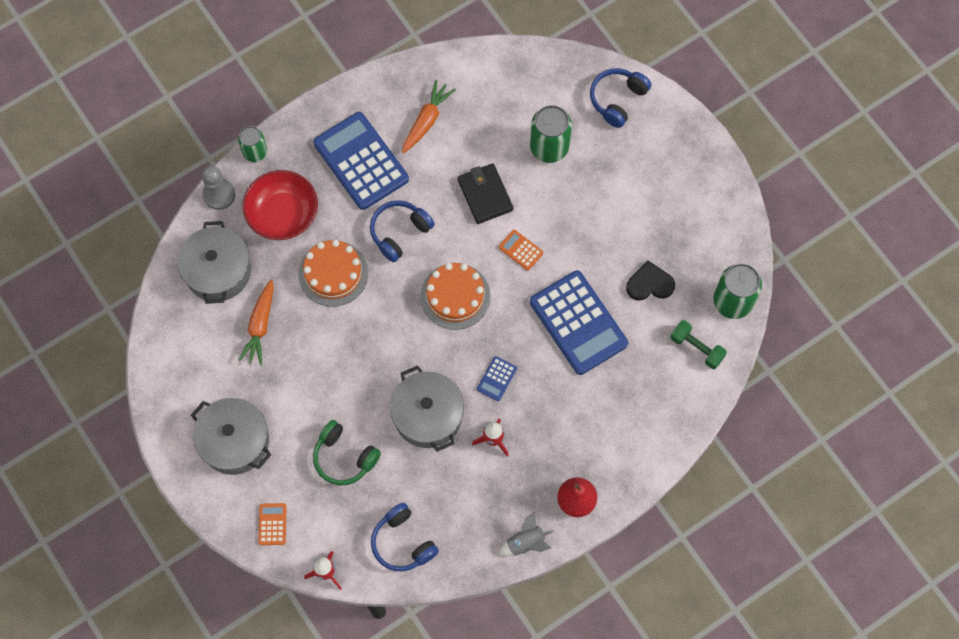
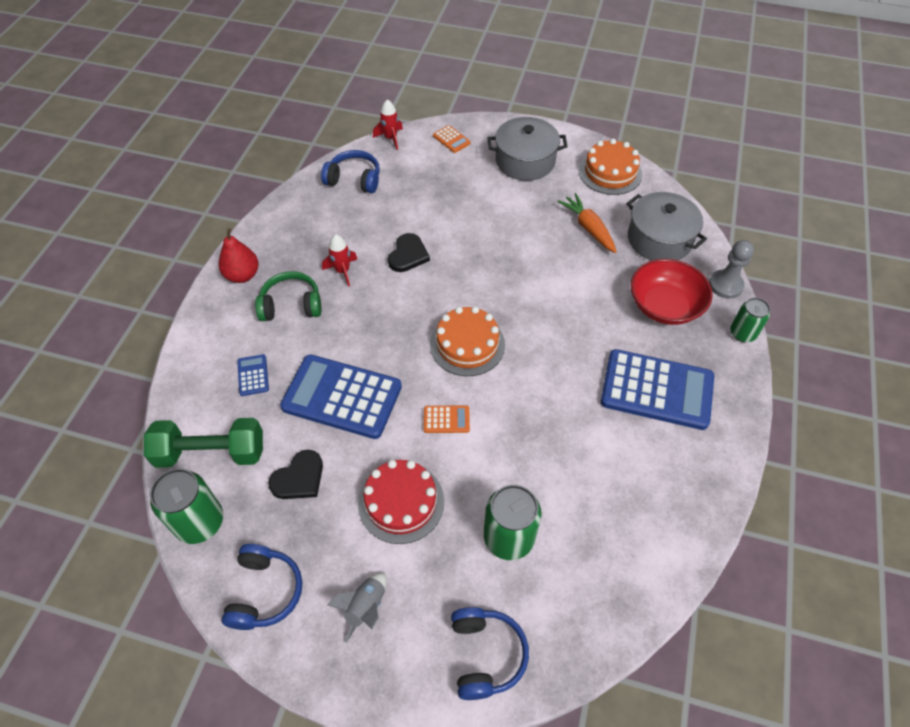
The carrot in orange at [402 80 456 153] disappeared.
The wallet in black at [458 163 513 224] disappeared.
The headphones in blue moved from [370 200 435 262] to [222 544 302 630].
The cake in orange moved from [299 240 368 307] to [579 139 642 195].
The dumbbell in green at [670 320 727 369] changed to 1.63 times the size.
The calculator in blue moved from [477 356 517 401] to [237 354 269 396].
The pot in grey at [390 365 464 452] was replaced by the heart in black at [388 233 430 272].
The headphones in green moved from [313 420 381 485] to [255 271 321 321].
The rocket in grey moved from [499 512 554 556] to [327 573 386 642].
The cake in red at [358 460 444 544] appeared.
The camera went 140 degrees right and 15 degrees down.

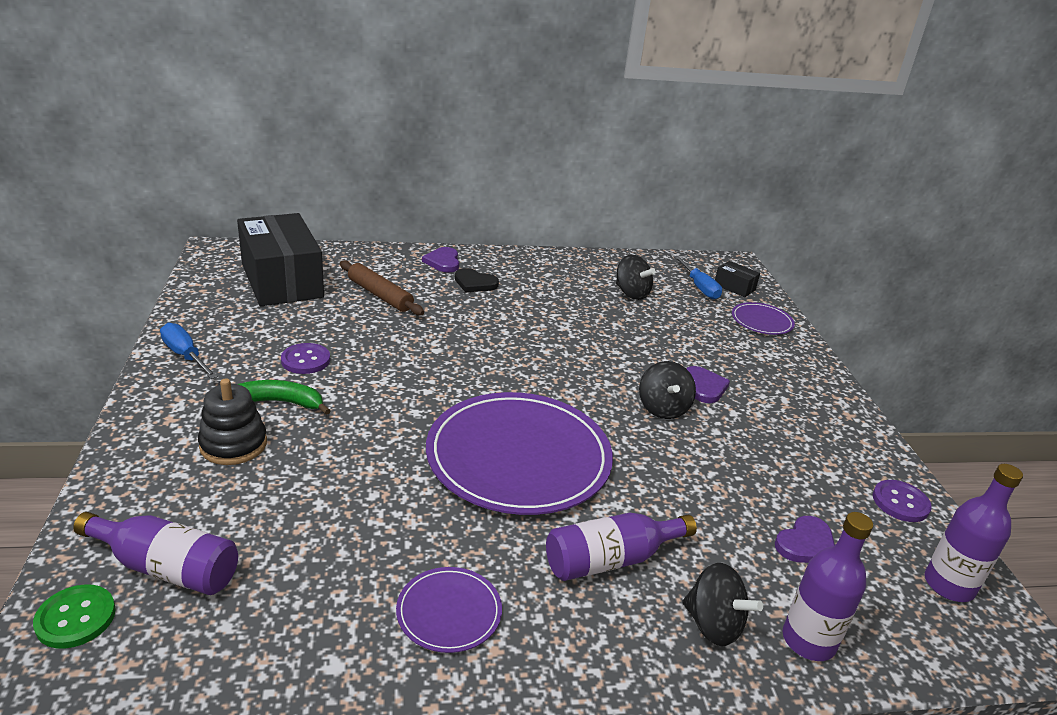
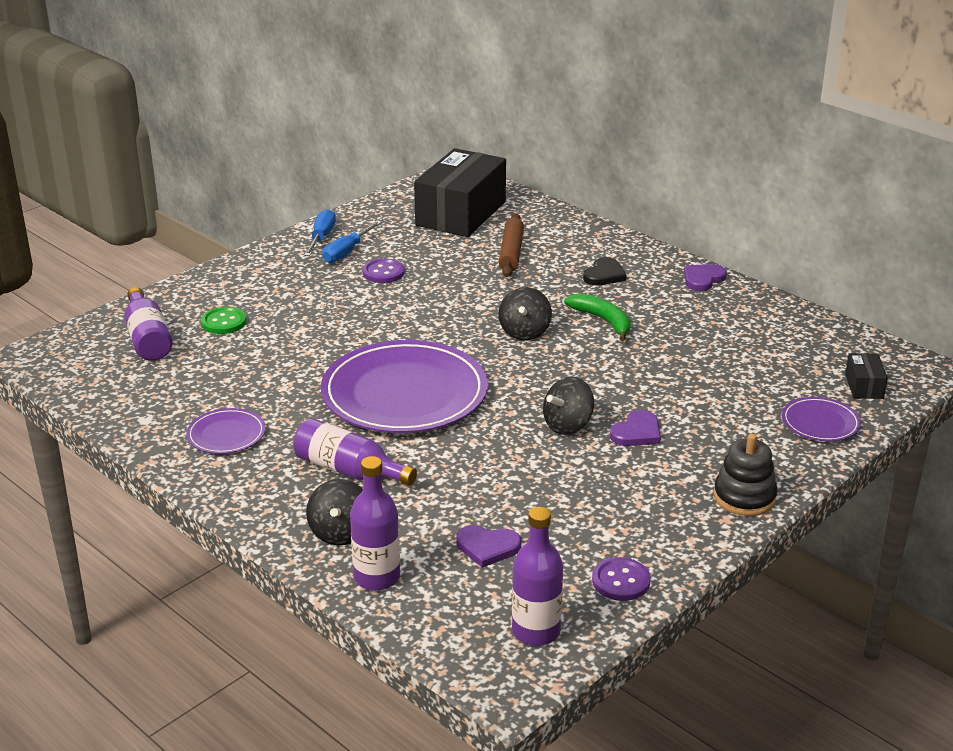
The heart in purple moved from [422 247 459 273] to [684 264 727 291].
The spinning top in black moved from [616 255 656 300] to [499 287 552 340].
The screwdriver in blue moved from [674 256 722 299] to [323 220 382 263].
The heart in black at [455 268 499 293] turned 135 degrees counterclockwise.
The stacking toy in black moved from [198 379 267 465] to [714 434 778 516].
The banana in green moved from [238 380 331 415] to [564 293 631 341].
The button in green moved from [33 584 116 649] to [201 307 247 334].
The camera went 55 degrees right and 0 degrees up.

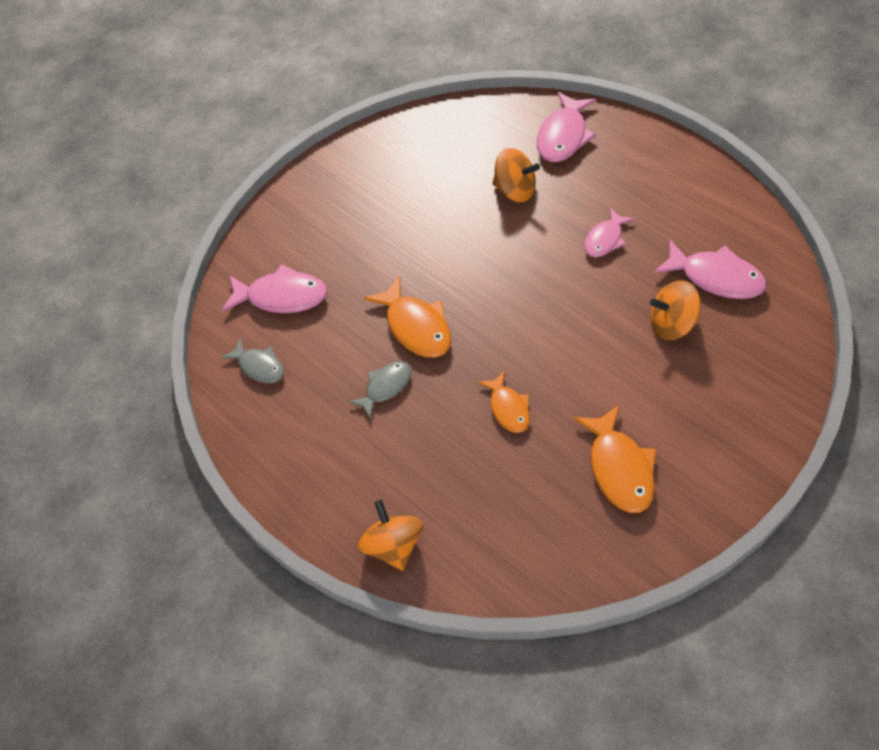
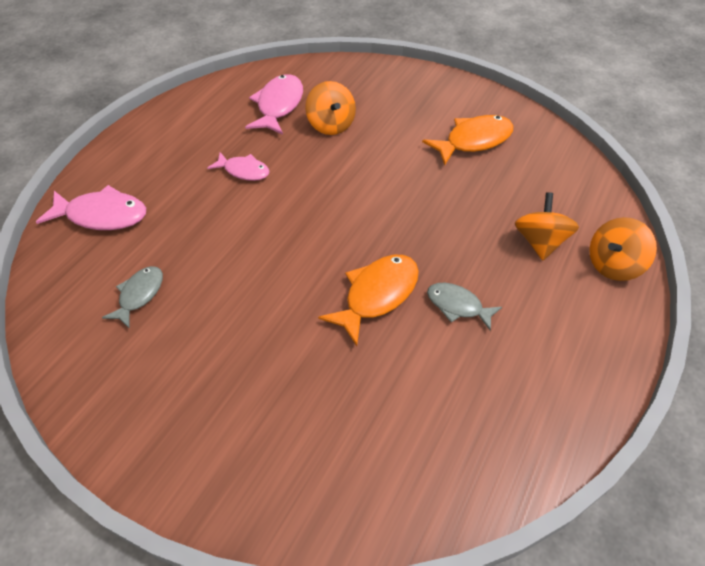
The spinning top in orange moved from [492 148 540 202] to [515 192 579 260].
The fish in pink at [222 264 327 313] disappeared.
The fish in grey moved from [221 338 284 383] to [102 266 163 328].
The fish in orange at [478 371 530 433] disappeared.
The camera went 110 degrees left and 5 degrees down.

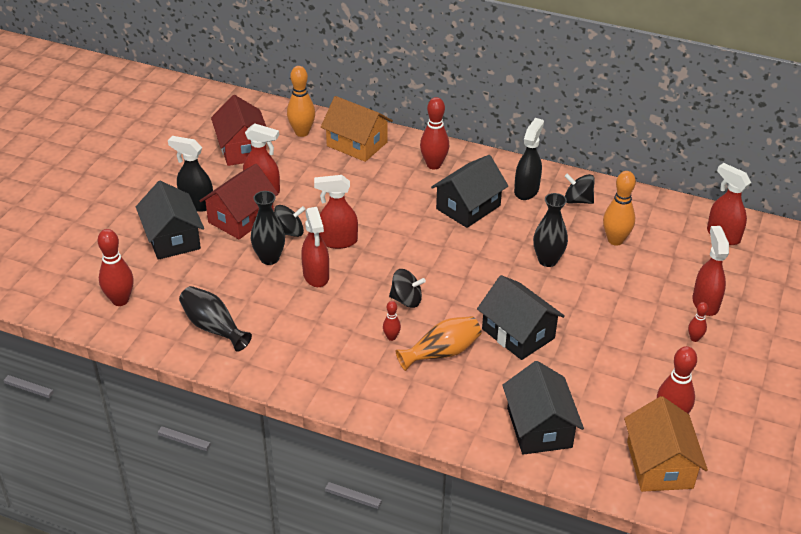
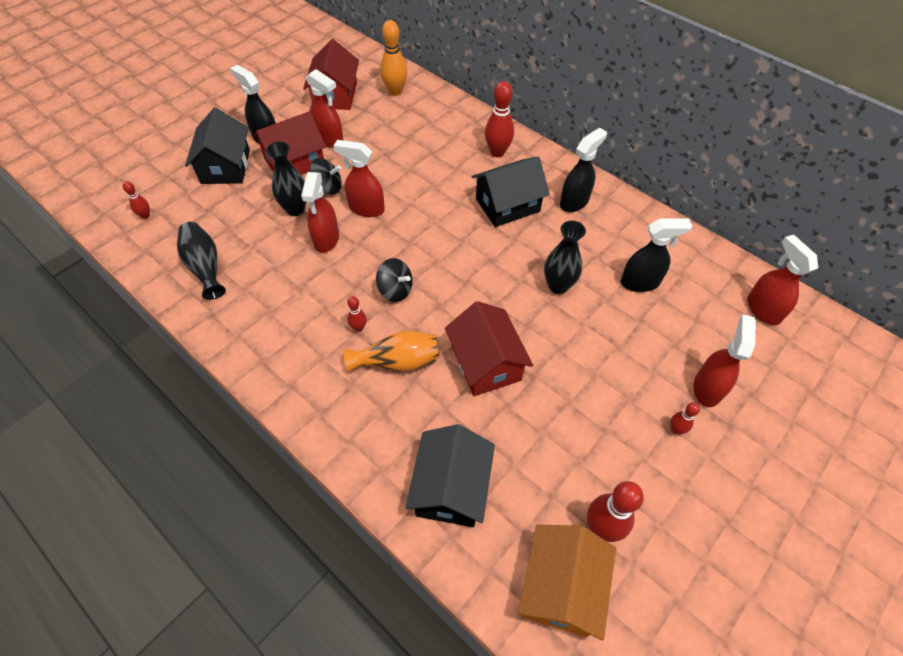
The house in orange at [321 96 393 162] disappeared.
The bowling pin in orange at [603 171 636 246] was replaced by the spray bottle in black at [621 218 692 292].
The spinning top in black at [564 173 595 204] disappeared.
The bowling pin in red at [97 229 134 306] changed to 0.52 times the size.
The house in black at [477 275 565 360] became the house in red at [445 301 533 396].
The camera went 20 degrees right and 15 degrees up.

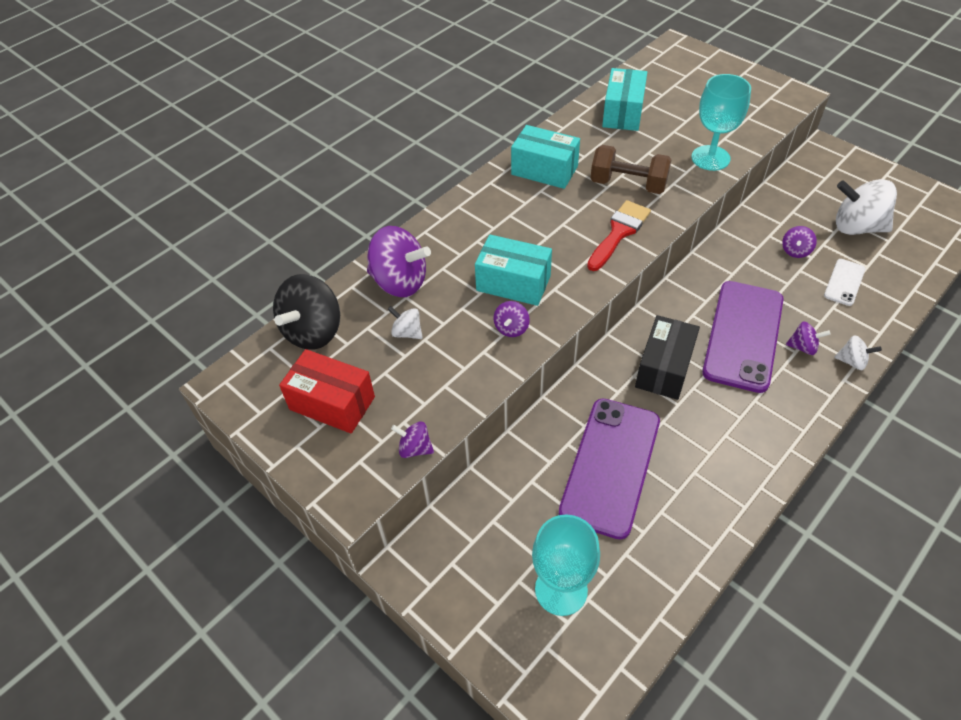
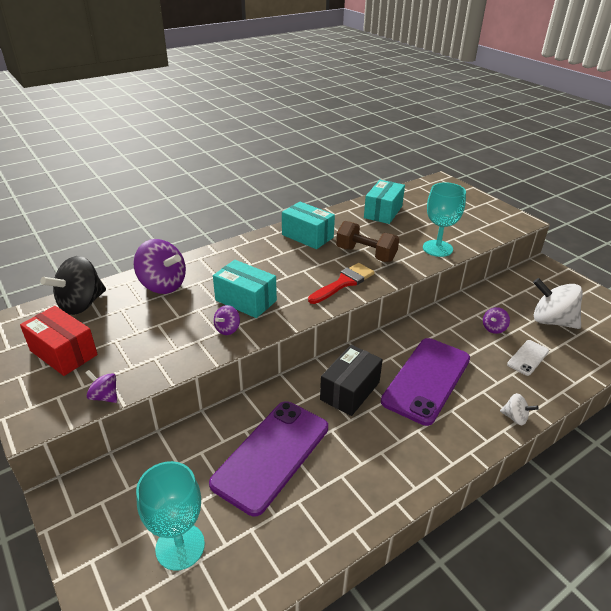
The spinning top in white at [387 306 423 339] disappeared.
The spinning top in purple at [786 322 831 355] disappeared.
The camera went 10 degrees right and 15 degrees down.

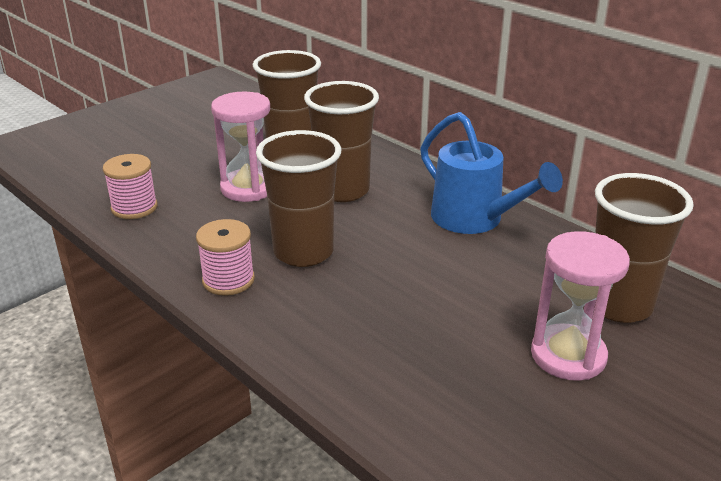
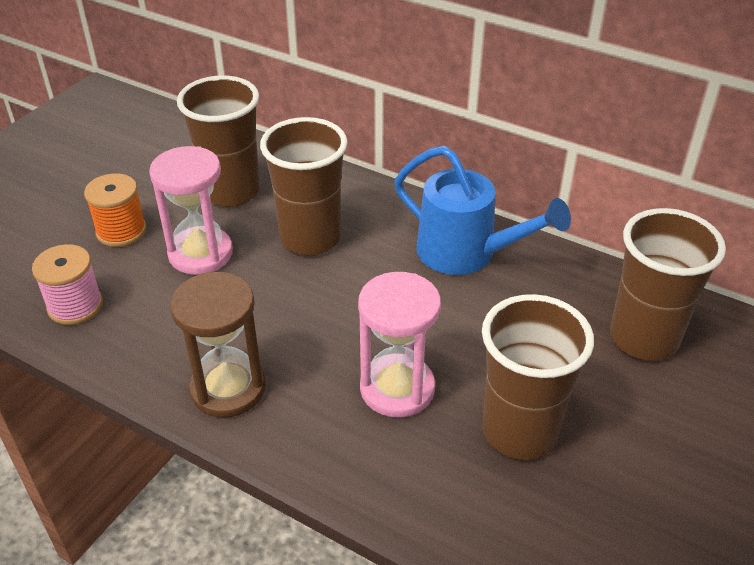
The cup in brown moved from [256 130 341 267] to [482 294 594 460].
The spool in pink at [196 219 255 296] was replaced by the hourglass in brown at [170 272 266 418].
The hourglass in pink moved from [531 231 630 381] to [358 272 441 418].
The spool in orange at [84 173 147 247] appeared.
The camera went 15 degrees left and 10 degrees up.

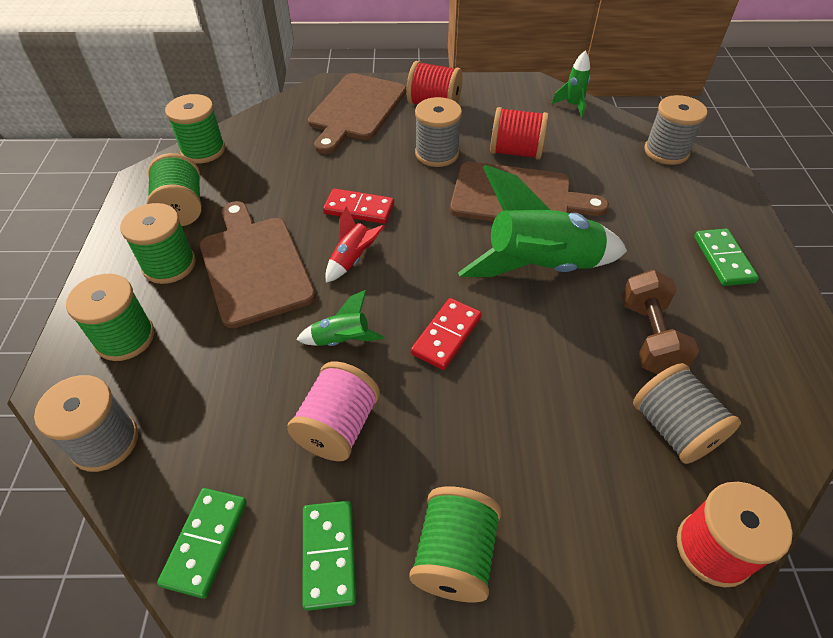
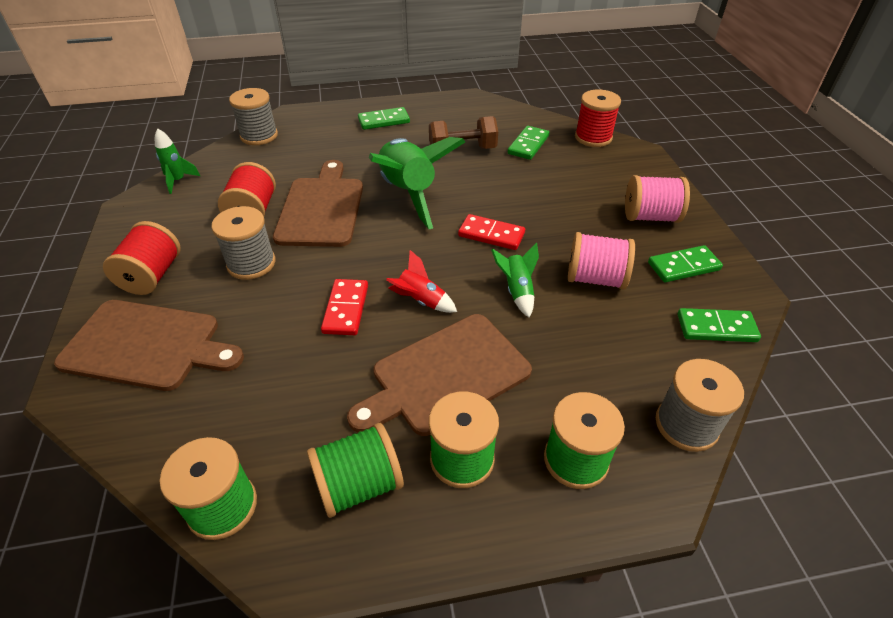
The spool in grey at [633 363 741 464] was replaced by the domino in green at [508 126 549 160].
The spool in green at [409 486 502 602] became the spool in pink at [625 175 690 223].
The camera went 100 degrees left and 5 degrees down.

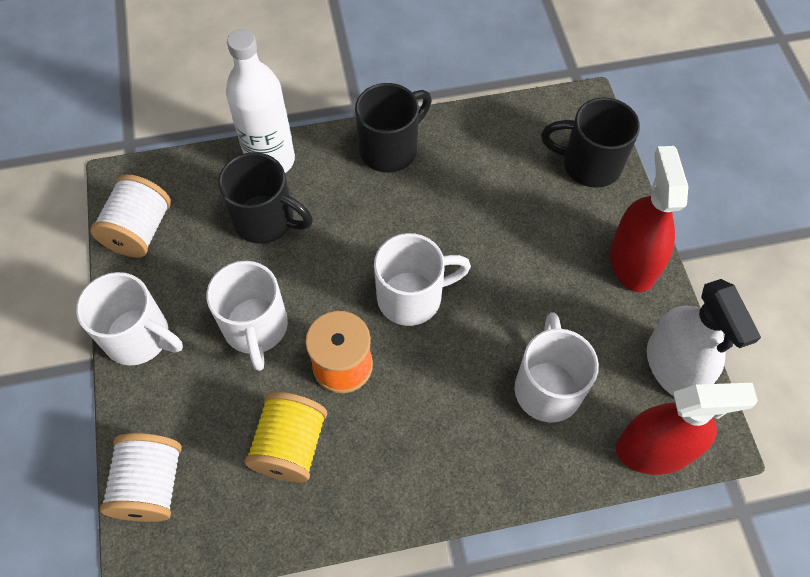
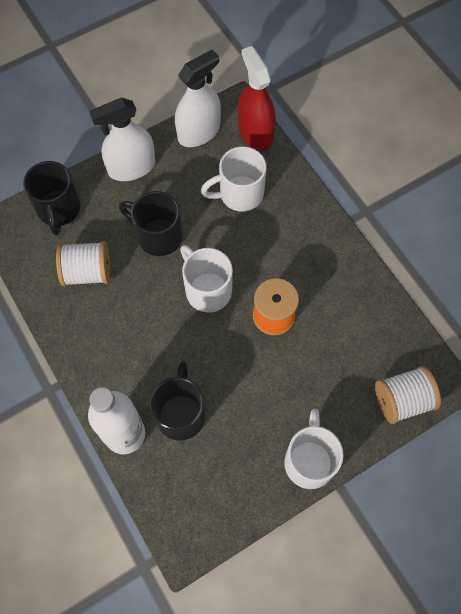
The mug in black moved from [355 83 432 173] to [119 191 183 256].
The spray bottle in red at [610 146 688 292] became the spray bottle in white at [89 98 155 181].
The spool in white moved from [90 174 171 258] to [56 241 110 286].
The mug in white at [206 261 288 371] disappeared.
The spool in yellow at [244 392 327 482] disappeared.
The camera went 110 degrees left and 5 degrees up.

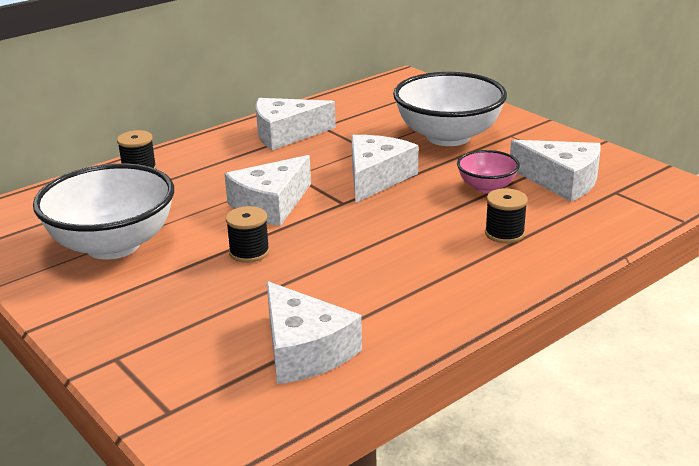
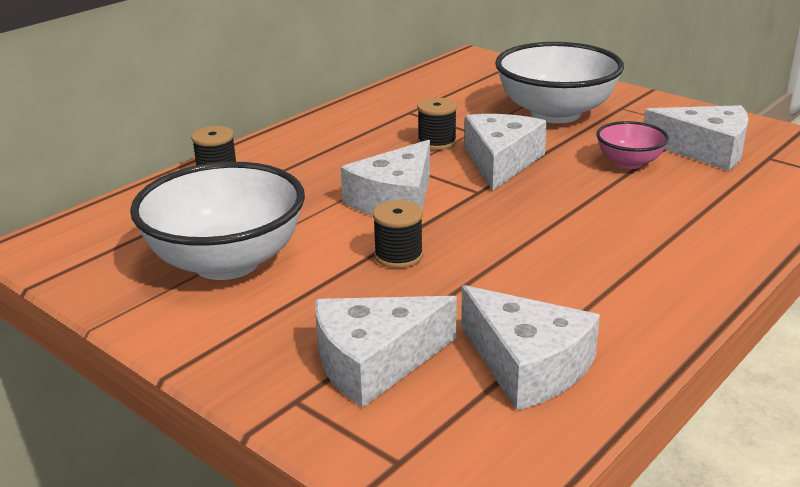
The cheese in white moved from [256 98 336 150] to [315 296 457 408].
The spool in black moved from [485 188 528 243] to [417 98 457 150].
The camera went 10 degrees left and 0 degrees up.

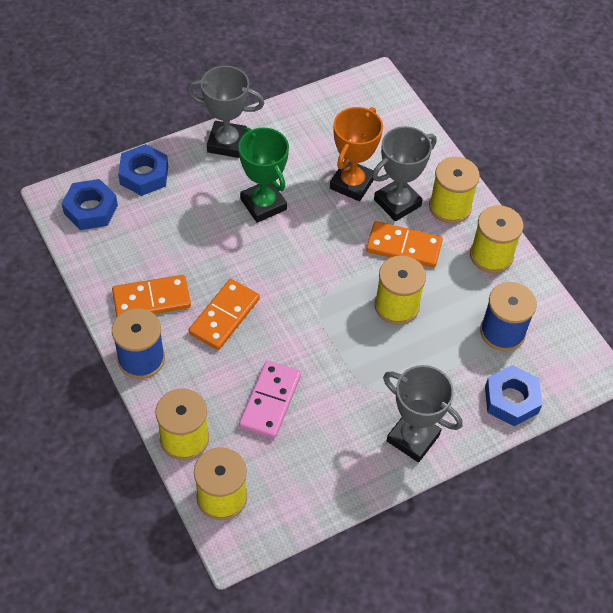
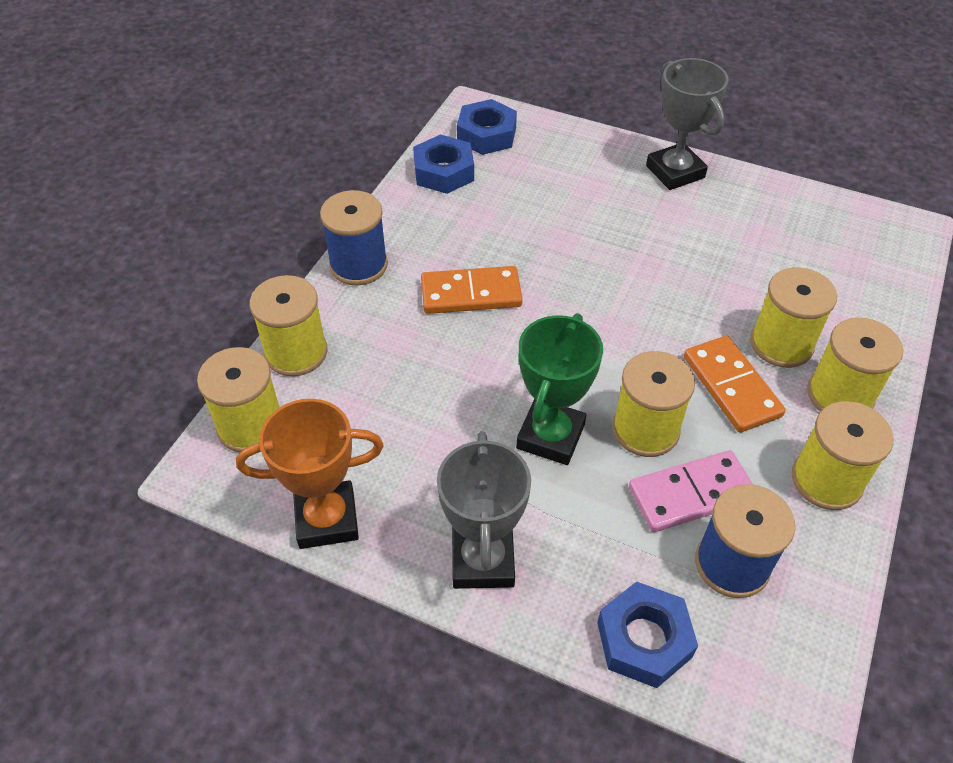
The trophy in orange moved from [330 107 383 201] to [236 399 383 549].
The trophy in grey at [372 126 437 221] was replaced by the spool in yellow at [750 267 837 368].
The trophy in green moved from [238 127 289 223] to [516 313 603 465].
The nut in blue moved from [118 144 168 196] to [413 135 474 194].
The domino in orange at [112 275 191 317] disappeared.
The domino in pink moved from [239 361 301 439] to [629 450 753 532].
The camera went 55 degrees right and 5 degrees down.

